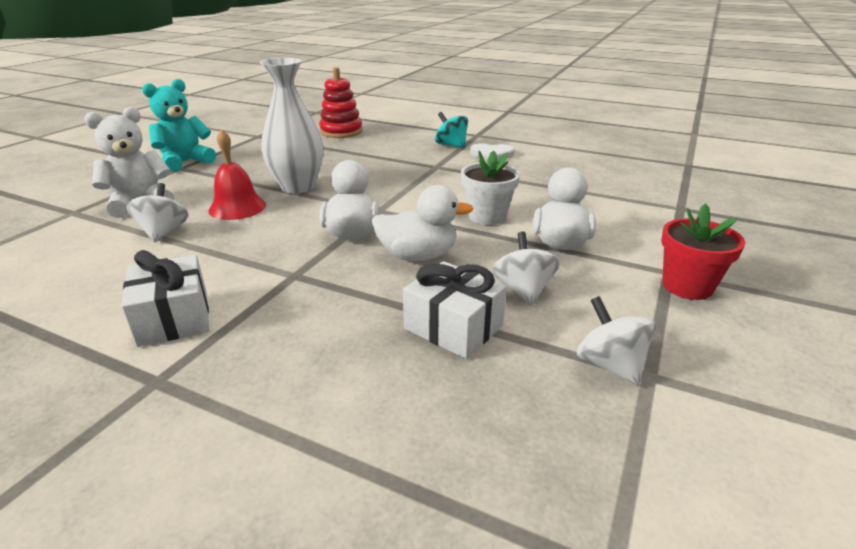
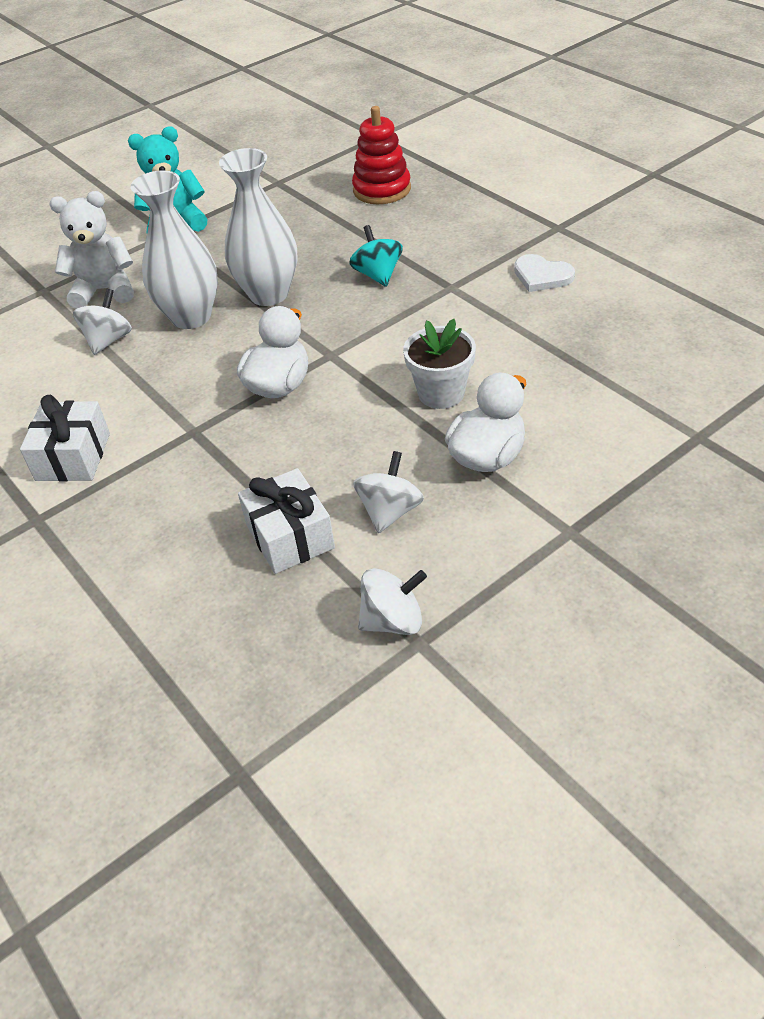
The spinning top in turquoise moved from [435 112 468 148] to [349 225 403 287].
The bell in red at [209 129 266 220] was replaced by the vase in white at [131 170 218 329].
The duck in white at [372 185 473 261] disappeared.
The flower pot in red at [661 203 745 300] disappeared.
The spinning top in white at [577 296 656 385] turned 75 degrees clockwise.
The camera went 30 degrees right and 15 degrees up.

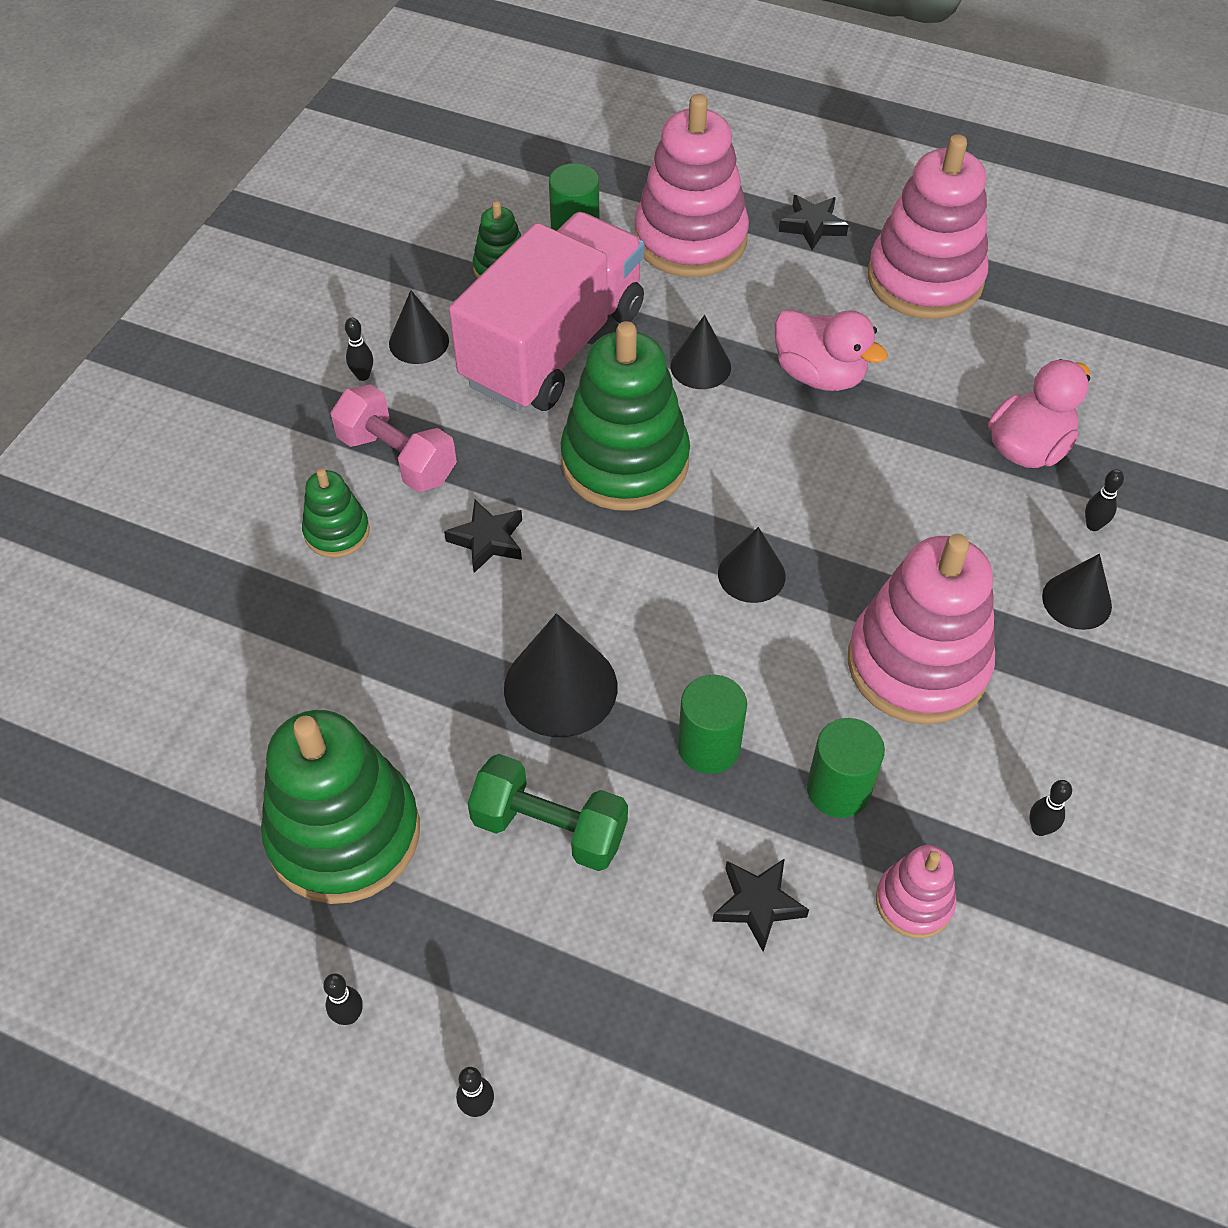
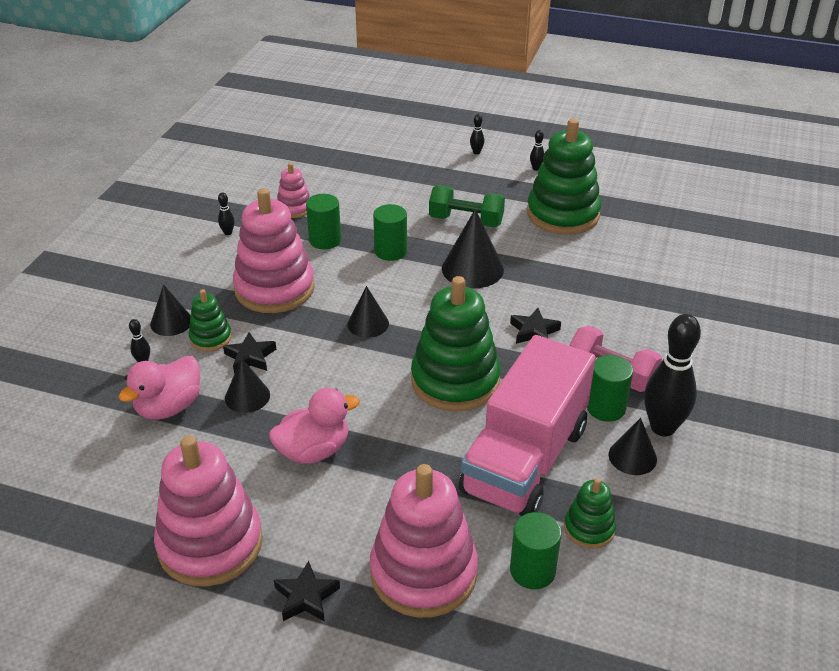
The duck in pink at [775 309 888 391] turned 120 degrees clockwise.
The cone in black moved from [671 315 731 389] to [225 358 270 413].
The bowling pin in black at [345 318 373 381] changed to 2.45 times the size.
The stacking toy in green moved from [302 468 370 558] to [188 289 232 352].
The star in black moved from [712 858 809 952] to [223 332 276 374].
The cylinder in green at [587 355 633 422] appeared.
The camera went 175 degrees right and 15 degrees down.

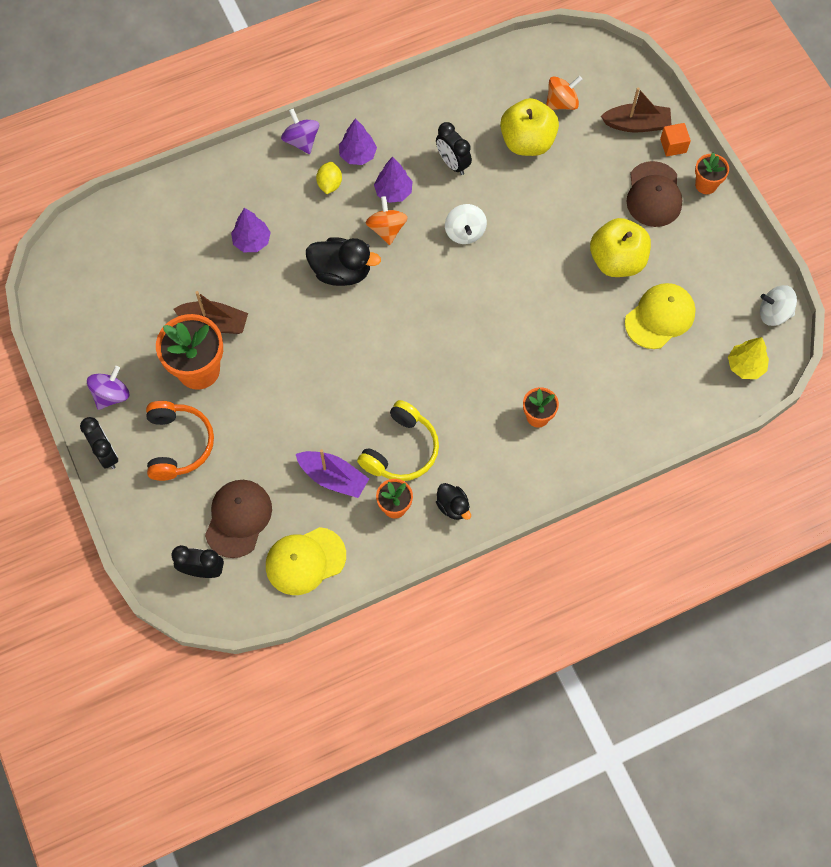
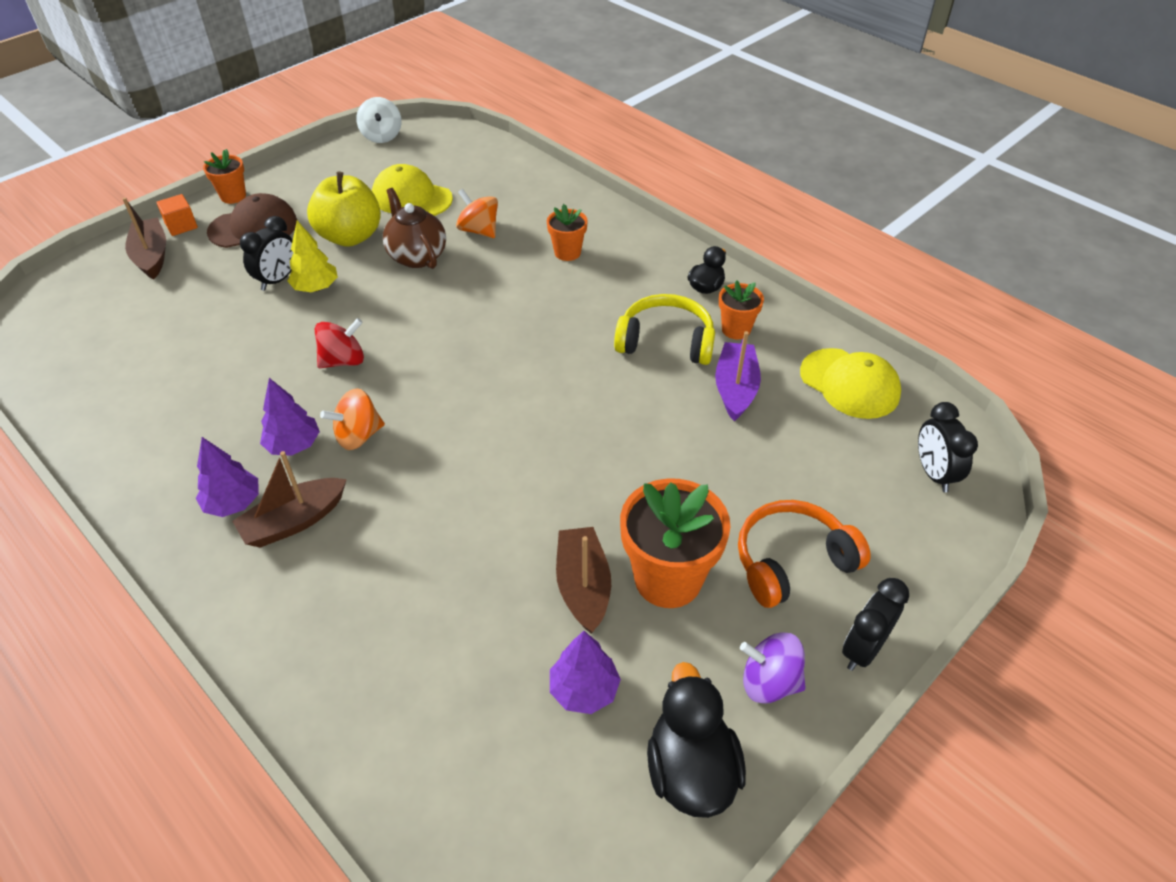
The spinning top in orange moved from [546 76 582 110] to [456 189 498 238].
The apple in yellow at [500 98 559 156] disappeared.
The spinning top in purple at [281 108 319 154] disappeared.
The clock in black moved from [436 122 472 175] to [240 216 294 291].
The lemon in yellow at [316 162 342 194] was replaced by the boat in brown at [232 451 347 548].
The spinning top in white at [445 204 487 244] became the spinning top in red at [315 318 364 368].
The tree in purple moved from [231 208 271 252] to [550 631 621 714].
The duck in black moved from [306 237 381 286] to [647 662 746 818].
The tree in yellow moved from [728 337 769 379] to [287 221 338 292].
The cap in brown at [205 480 272 558] disappeared.
The teapot in brown at [383 188 446 269] appeared.
The camera went 110 degrees left and 20 degrees down.

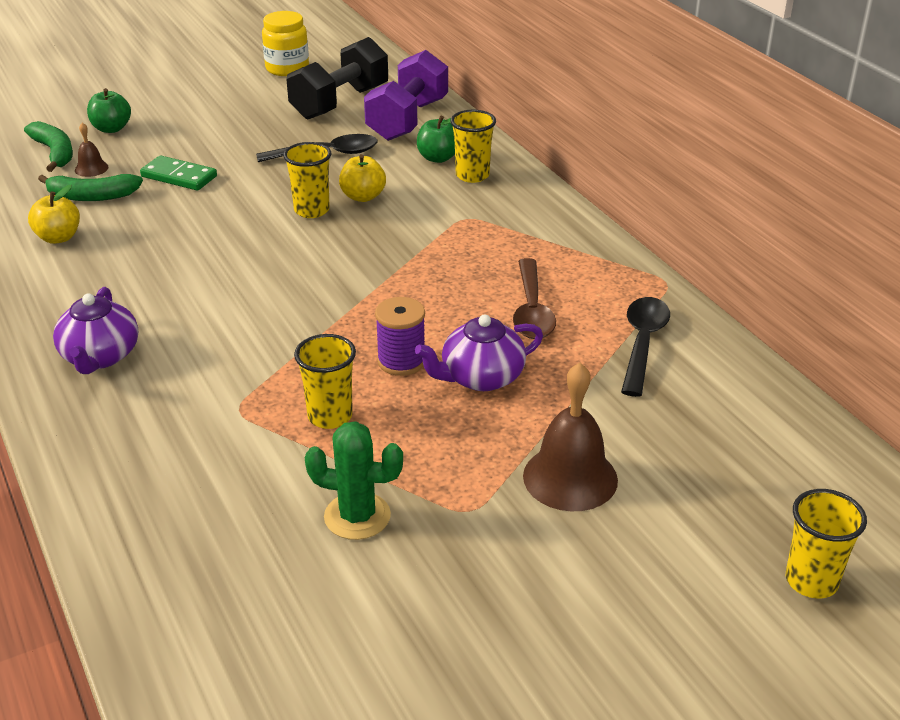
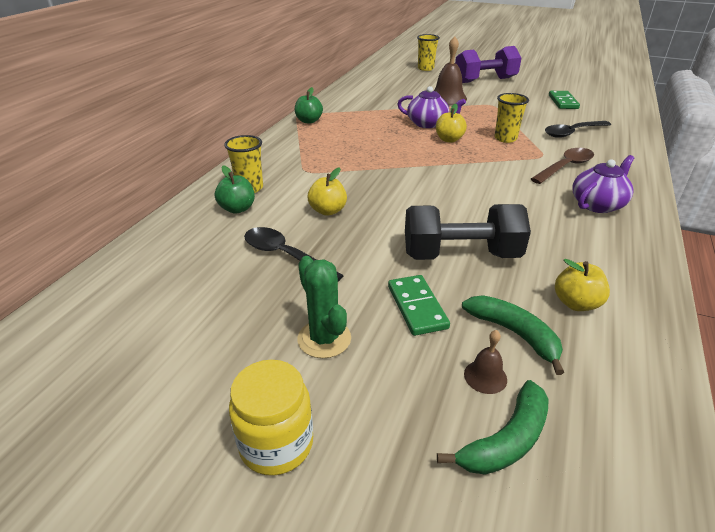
The jar in yellow moved from [262 11 309 76] to [229 360 313 476].
The dumbbell in black moved from [286 37 388 119] to [405 204 531 260].
The dumbbell in purple moved from [364 50 448 141] to [455 46 521 83].
The apple in green moved from [87 88 131 133] to [295 87 323 124].
The banana in green at [24 121 73 172] turned 150 degrees counterclockwise.
The cup in yellow at [283 142 331 218] disappeared.
The spoon in brown moved from [513 258 556 339] to [531 148 594 184].
The spool in purple at [375 297 425 376] was replaced by the apple in yellow at [436 104 467 143].
The spoon in black moved from [621 297 670 397] to [545 121 611 138].
The cactus in green moved from [305 421 403 540] to [297 256 351 358].
The domino in green at [549 91 580 109] appeared.
The camera went 130 degrees left and 0 degrees up.

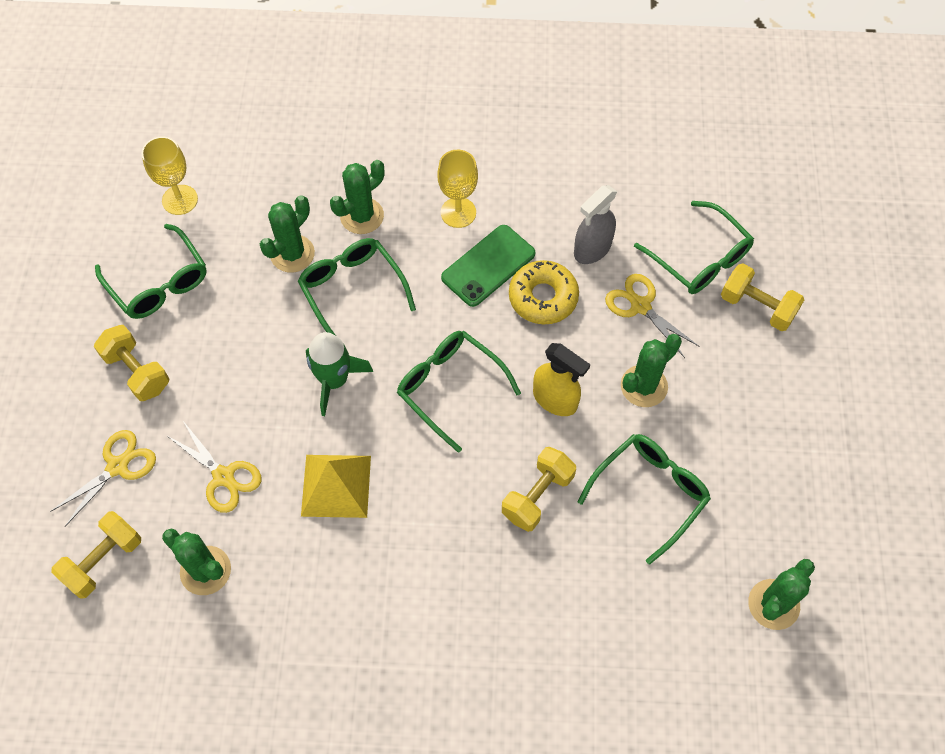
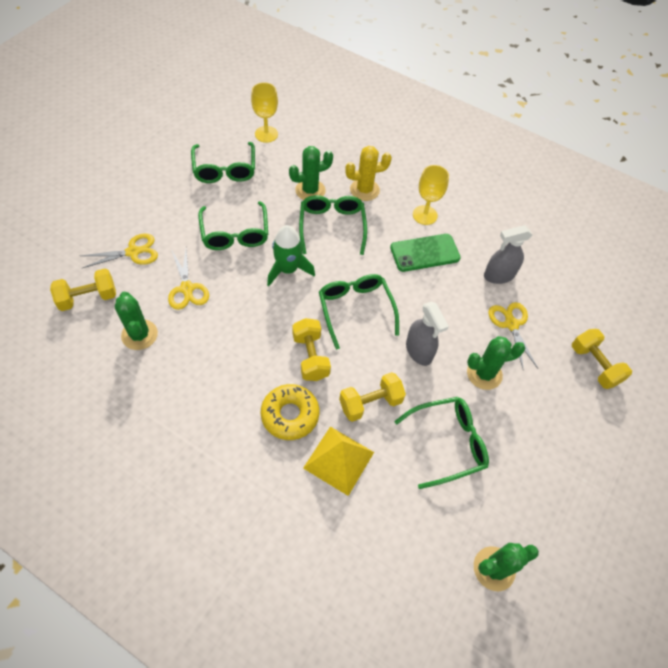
The cactus in green at [330 160 384 234] became the cactus in yellow at [345 146 392 201].
The glasses in green moved from [634 201 754 294] to [198 201 268 250].
The donut in yellow moved from [509 260 579 324] to [261 384 319 440].
The dumbbell in yellow moved from [94 325 169 401] to [292 318 331 381].
The spray bottle in yellow at [533 343 590 416] became the spray bottle in grey at [406 302 449 366].
The pyramid in yellow moved from [301 455 371 518] to [303 427 374 496].
The camera went 25 degrees right and 5 degrees down.

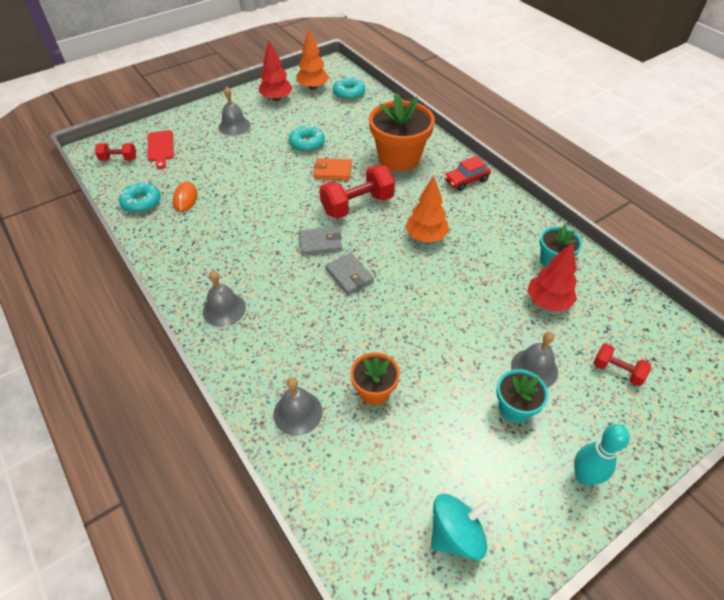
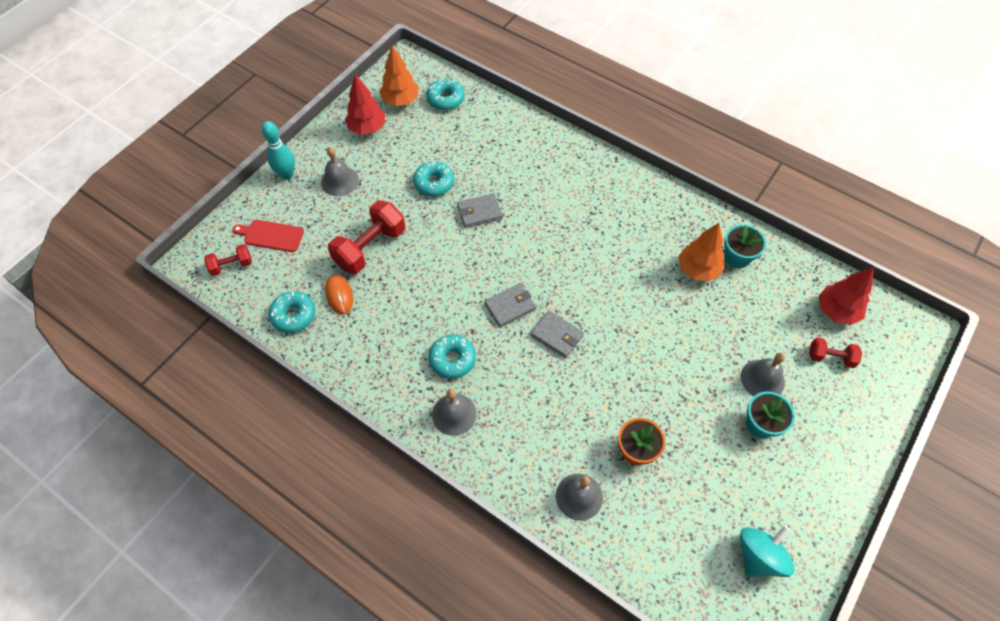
The flower pot in orange at [369 93 435 171] disappeared.
The cutting board in red at [148 130 174 169] turned 135 degrees clockwise.
The car in red at [444 156 491 191] disappeared.
The wallet in orange at [314 158 352 180] became the wallet in grey at [457 193 503 228].
The dumbbell in red moved from [320 165 395 219] to [328 200 405 274].
The tree in orange moved from [405 176 449 243] to [679 223 725 282].
The tree in red moved from [527 242 577 311] to [819 267 874 325].
The bowling pin in turquoise moved from [574 424 630 485] to [261 121 295 180].
The donut in turquoise at [429 335 476 379] appeared.
The camera went 20 degrees left and 10 degrees up.

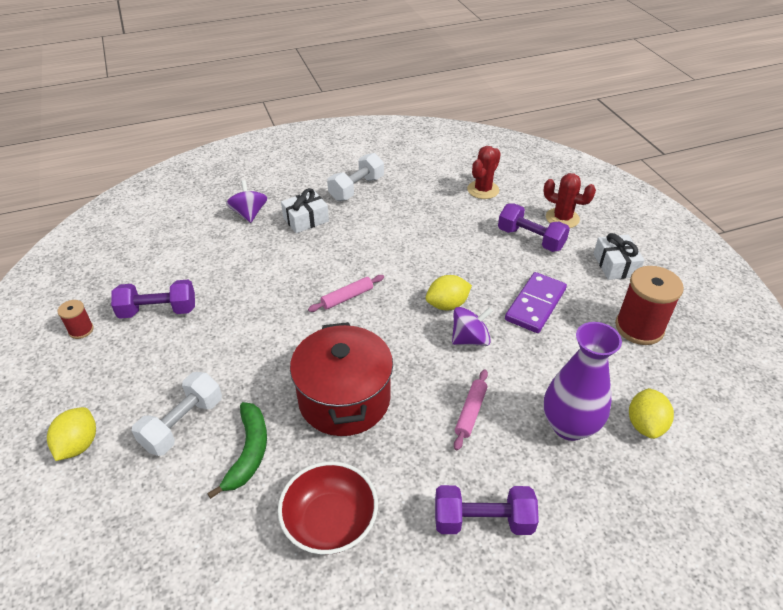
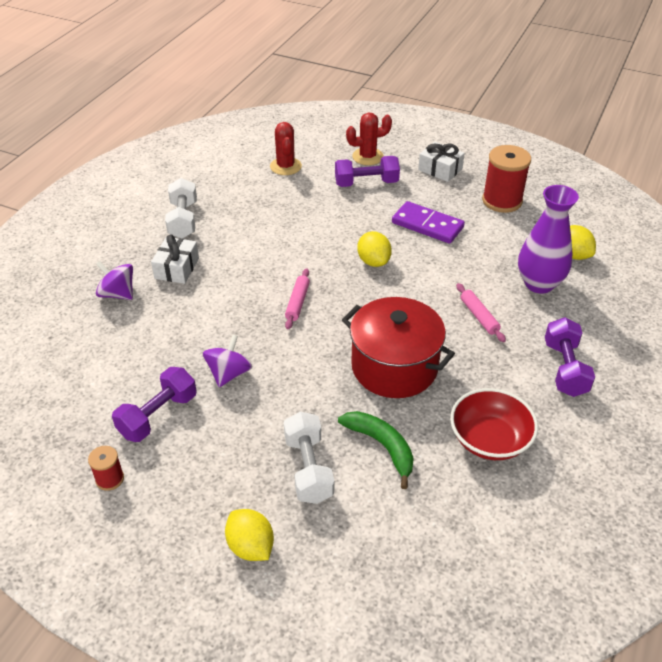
The domino in purple at [505 272 567 333] turned 45 degrees counterclockwise.
The lemon in yellow at [426 275 472 310] turned 45 degrees counterclockwise.
The spinning top in purple moved from [452 307 493 346] to [203 334 252 387].
The dumbbell in purple at [435 485 539 535] turned 45 degrees counterclockwise.
The camera went 45 degrees left and 0 degrees up.

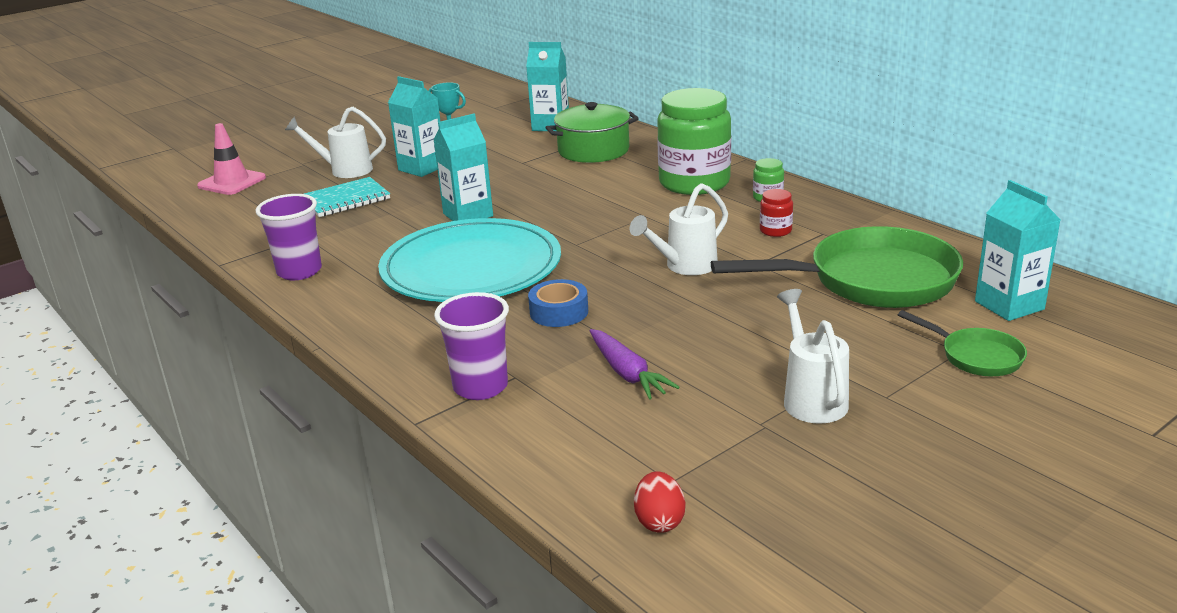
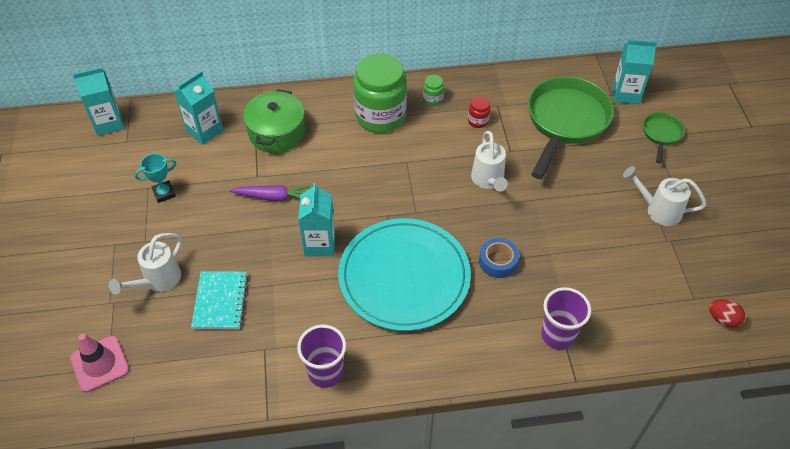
The carton in turquoise moved from [388 76 440 177] to [73 67 124 136].
The pan in green at [898 310 1027 376] turned 60 degrees counterclockwise.
The carrot in purple moved from [590 329 680 400] to [230 185 311 201].
The camera went 60 degrees left and 25 degrees up.

